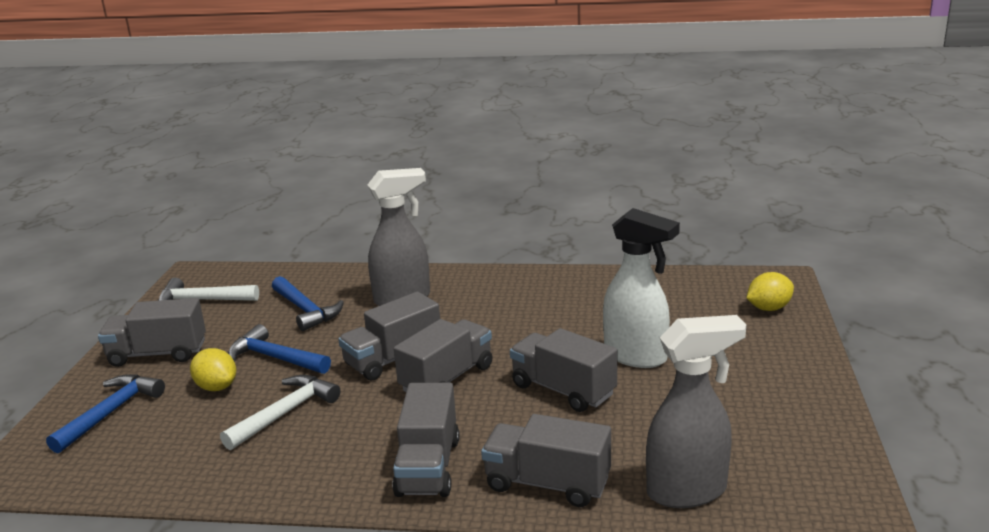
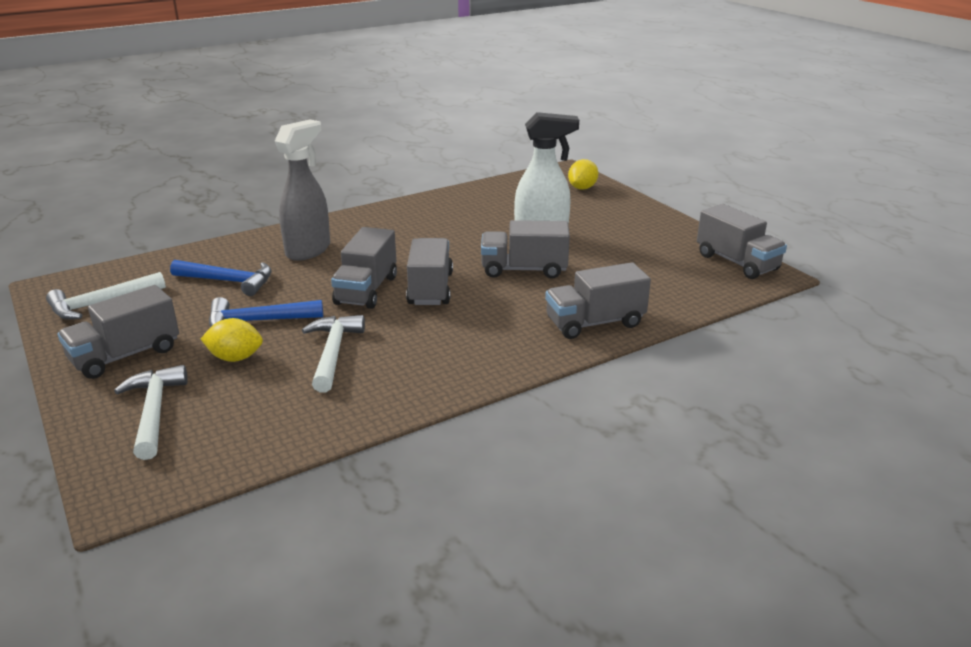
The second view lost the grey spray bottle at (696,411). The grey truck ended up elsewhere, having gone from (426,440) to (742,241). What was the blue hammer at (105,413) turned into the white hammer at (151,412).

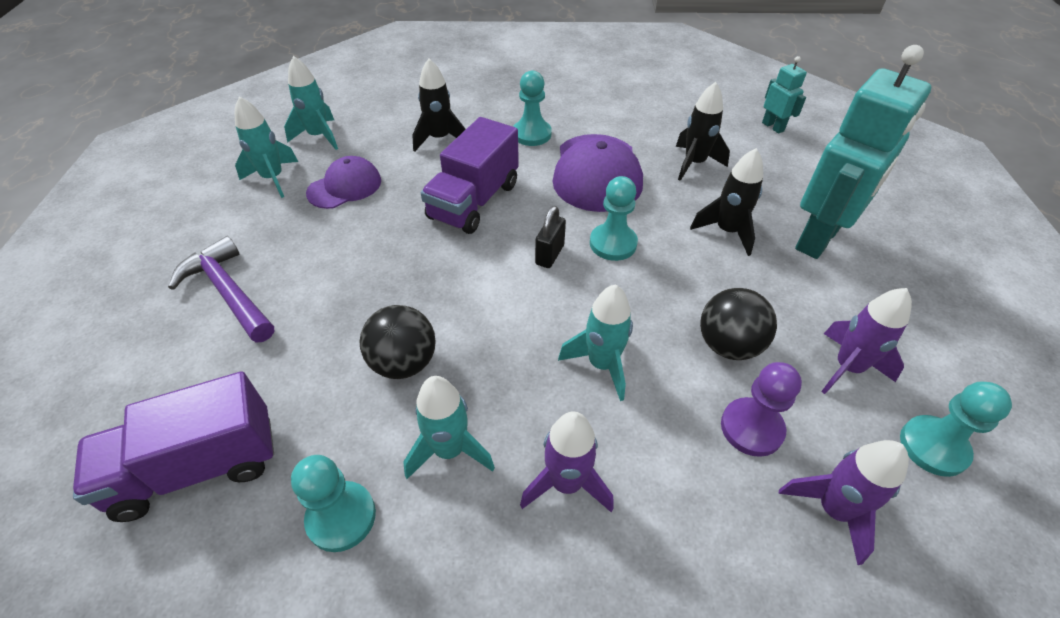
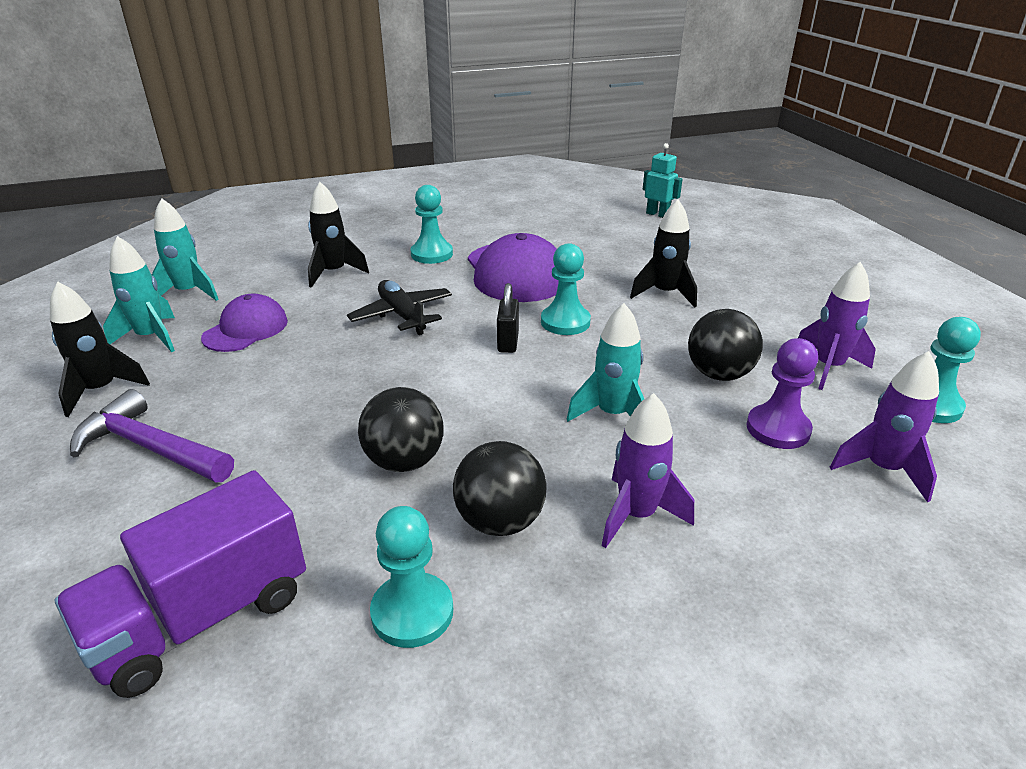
The second view lost the turquoise robot at (863,152). The black rocket ended up elsewhere, having gone from (703,131) to (100,349). Where the turquoise rocket stood at (449,427), the black ball came to stand at (500,488). Where the purple truck stood at (470,175), the black plane came to stand at (399,307).

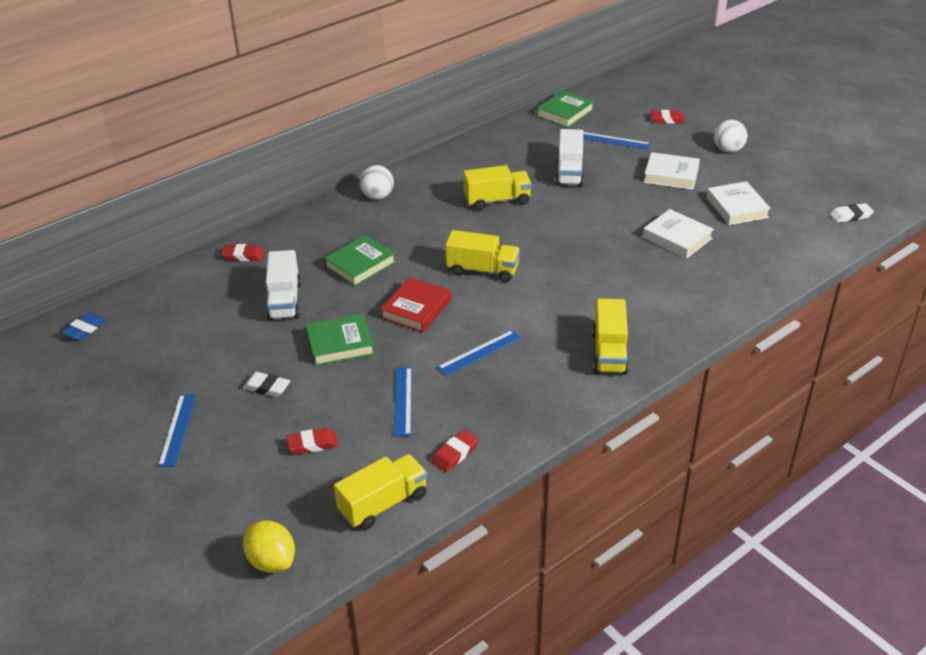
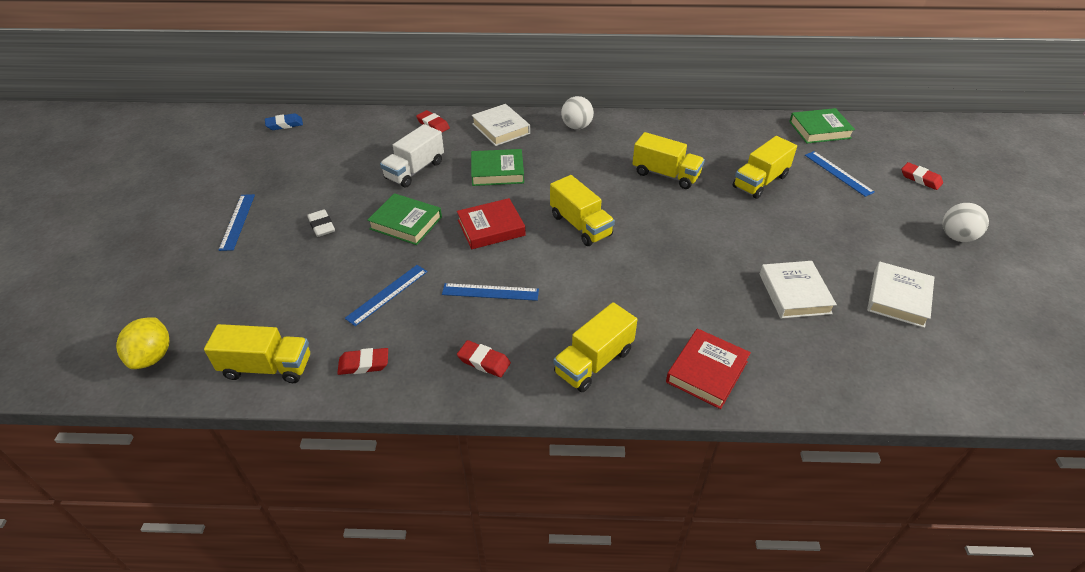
The second view lost the white eraser at (852,213). The second view gained the red book at (708,368). The red eraser ended up elsewhere, having gone from (312,441) to (484,358). The white book ended up elsewhere, having gone from (672,171) to (500,125). What was the white truck at (569,157) turned into the yellow truck at (765,167). The blue ruler at (177,430) ended up facing another way, 45 degrees counterclockwise from before.

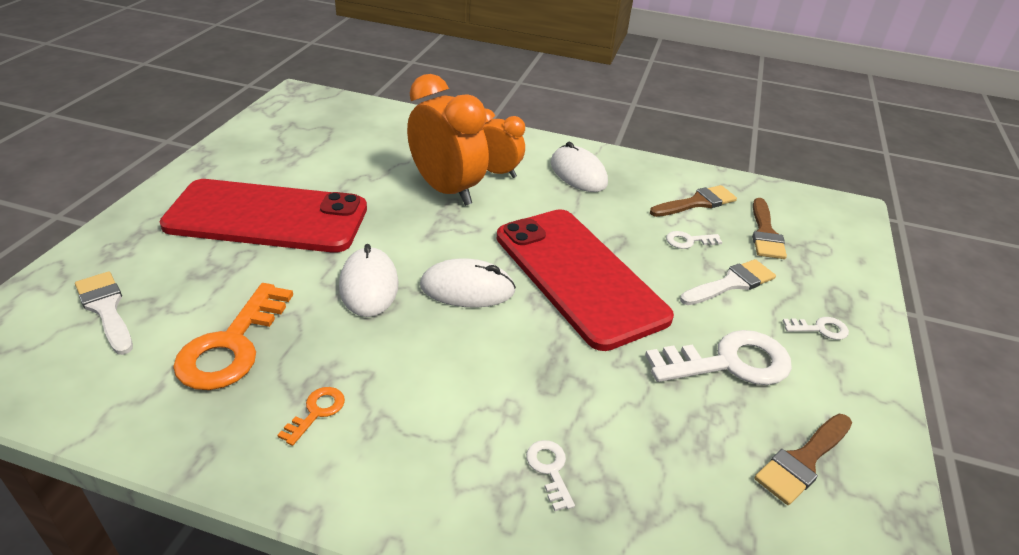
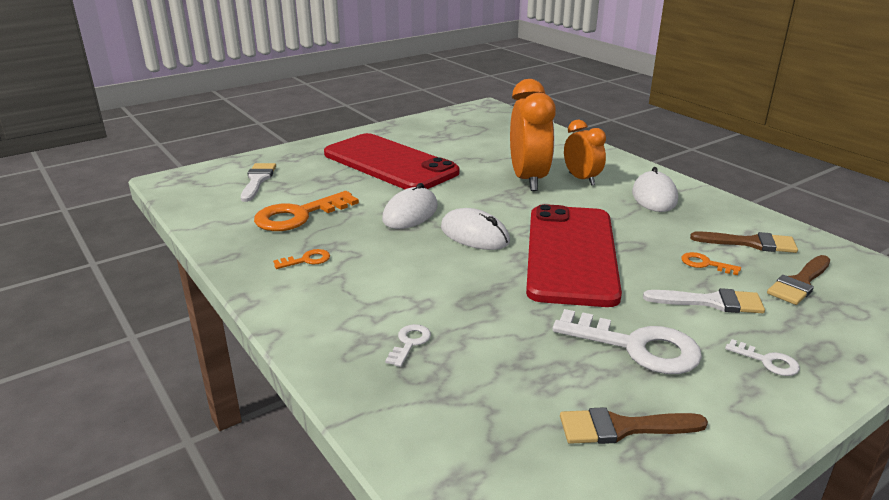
What was the white key at (694,240) turned into the orange key at (711,263).

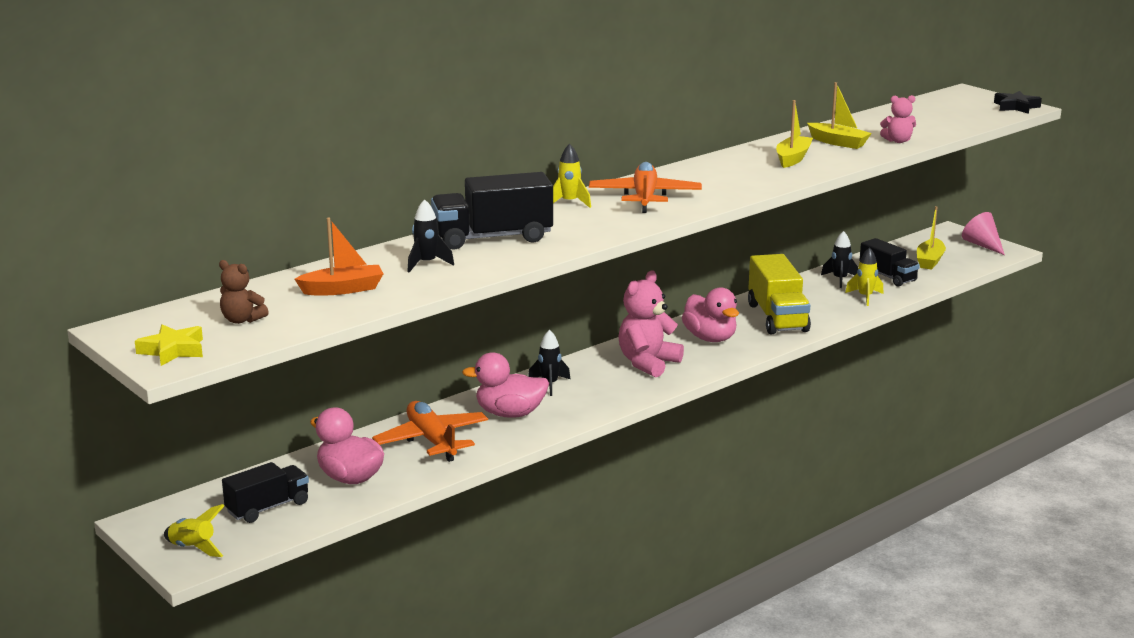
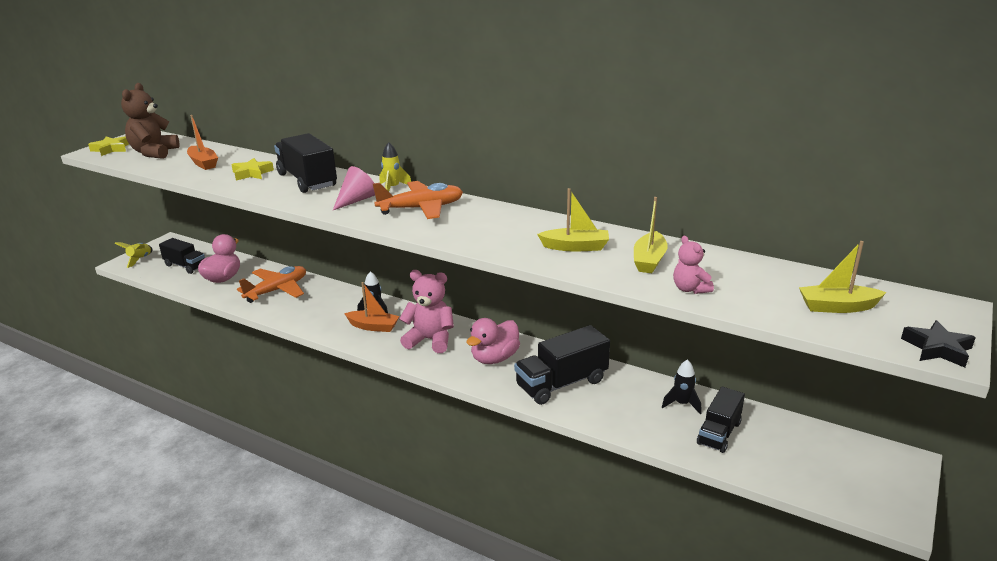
The second view lost the pink duck at (505,385). The second view lost the yellow rocket at (864,276). The second view gained the orange boat at (371,307). The yellow boat ended up elsewhere, having gone from (931,238) to (842,277). The pink cone ended up elsewhere, having gone from (983,233) to (354,188). Where the black rocket stood at (430,235), the yellow star came to stand at (252,169). What was the yellow truck at (779,294) turned into the black truck at (562,365). The size of the brown teddy bear at (244,292) changed by a factor of 1.80.

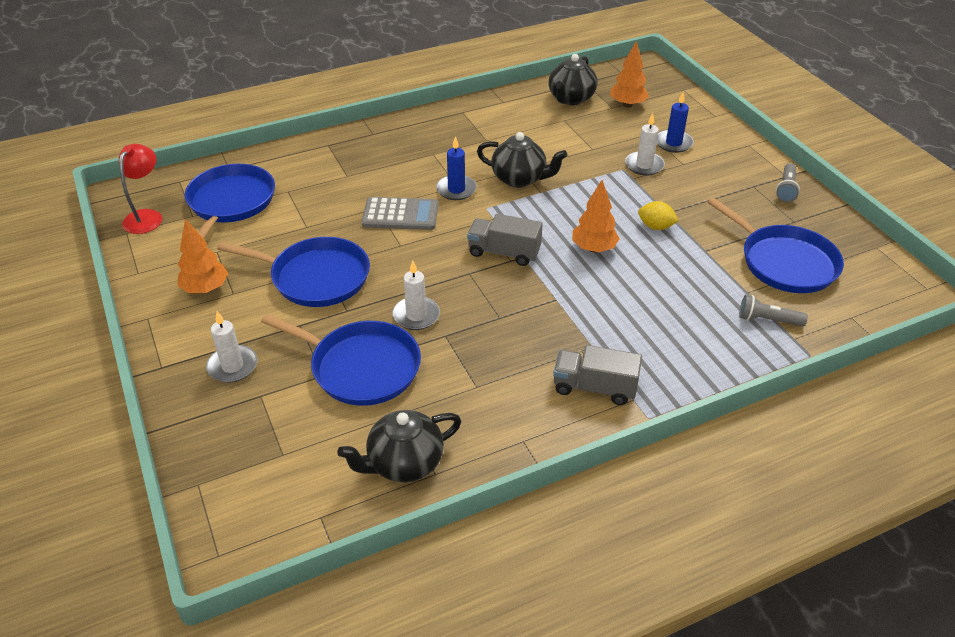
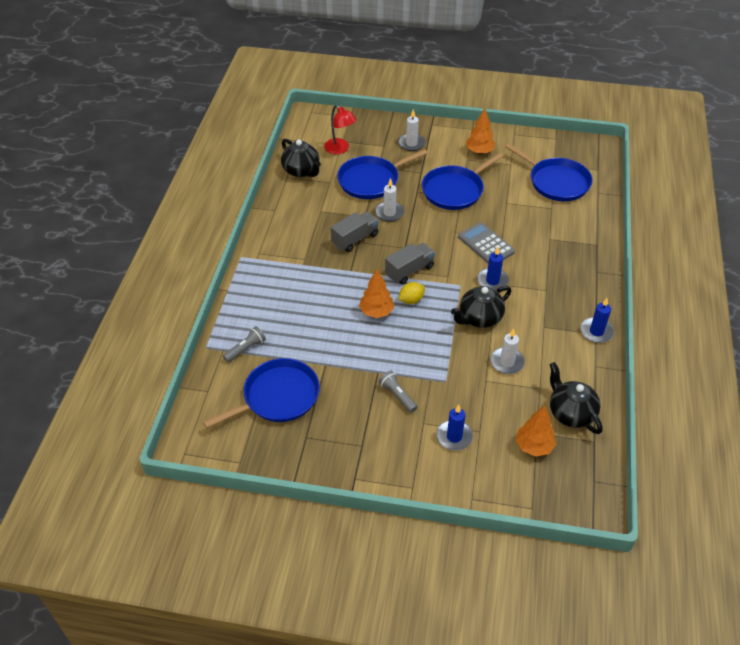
The second view gained the blue candle at (597,320). The red lamp ended up elsewhere, having gone from (140,189) to (340,129). The grey truck ended up elsewhere, having gone from (597,375) to (355,231). The white candle ended up elsewhere, having gone from (645,144) to (507,351). The yellow lemon ended up elsewhere, having gone from (658,215) to (411,293). The grey flashlight ended up elsewhere, having gone from (788,182) to (398,392). The black teapot at (399,446) ended up facing another way, 135 degrees clockwise from before. The grey calculator at (400,213) ended up facing another way, 105 degrees clockwise from before. The blue pan at (776,245) ended up facing another way, 150 degrees clockwise from before.

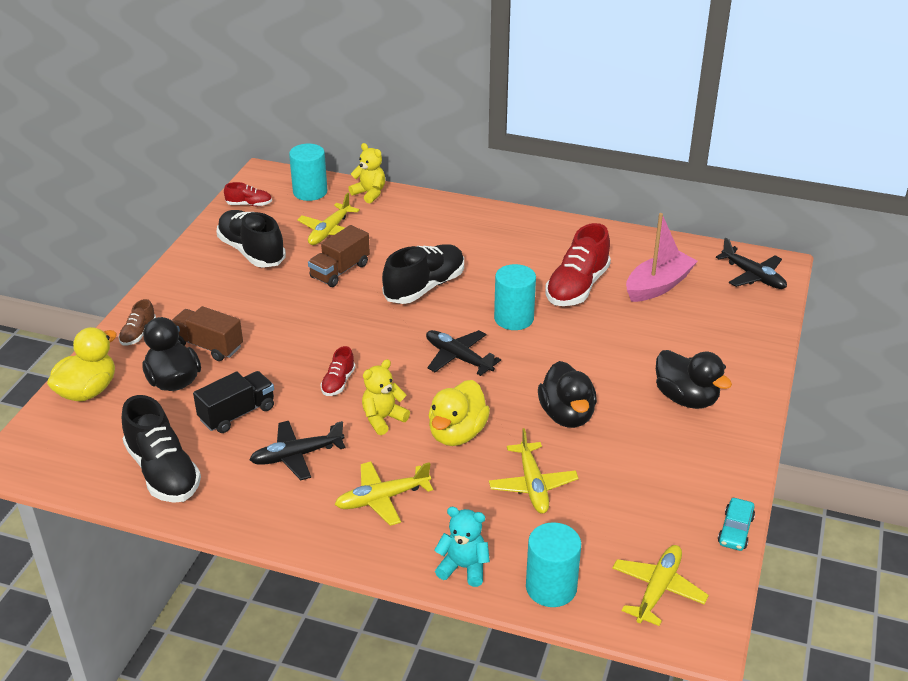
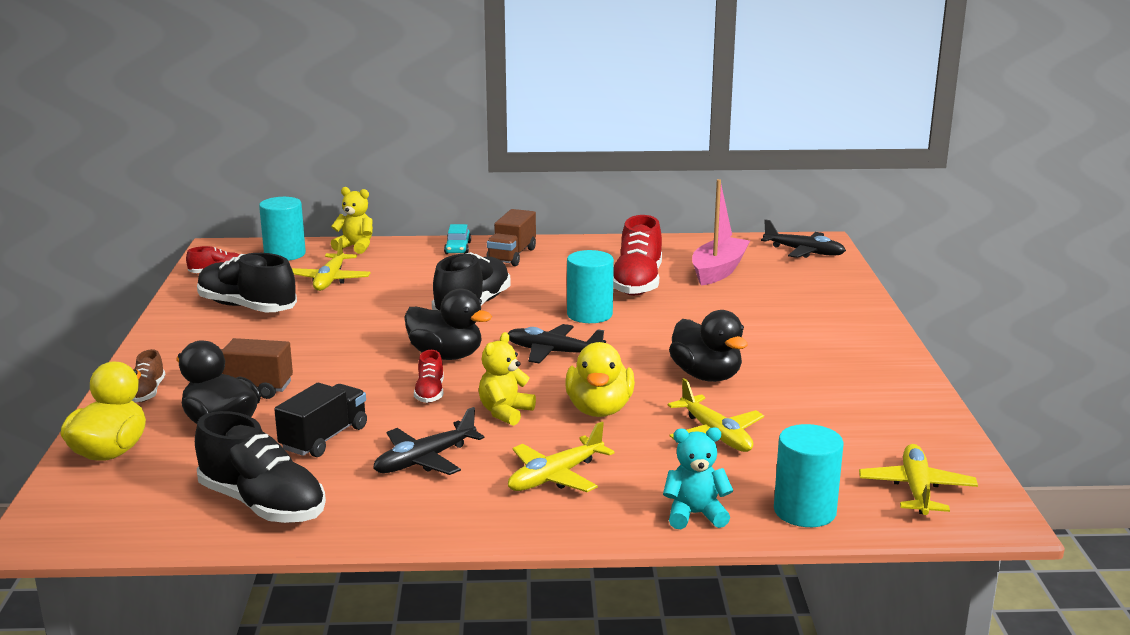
The brown truck ended up elsewhere, having gone from (339,256) to (511,237). The black duck ended up elsewhere, having gone from (694,379) to (448,324). The turquoise car ended up elsewhere, having gone from (736,524) to (457,239).

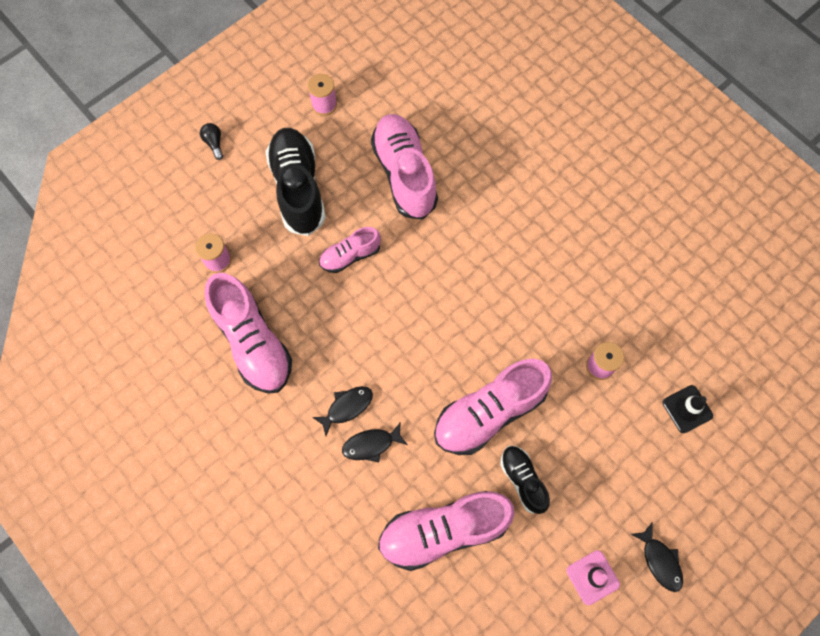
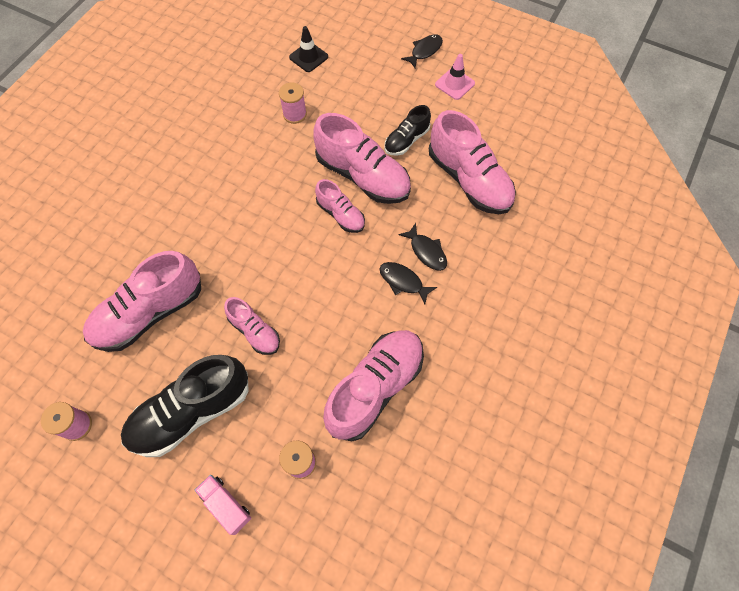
The second view lost the black light bulb at (211,141). The second view gained the pink truck at (222,505). The second view gained the pink shoe at (340,206).

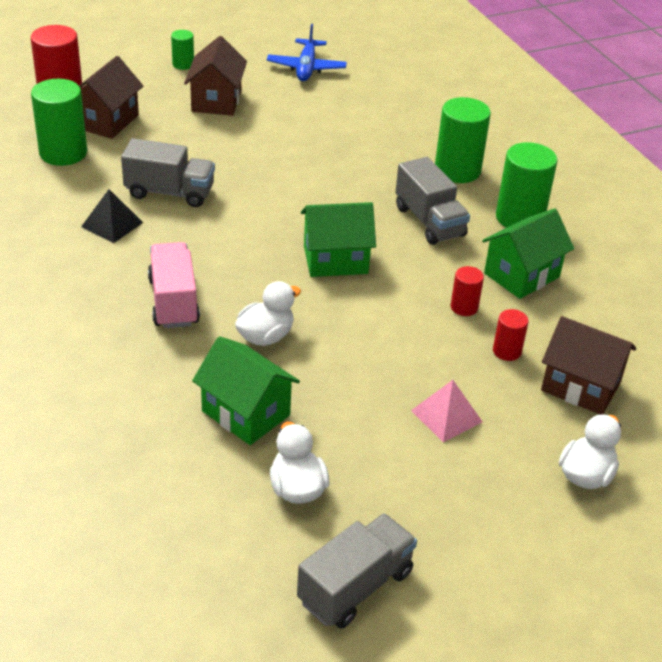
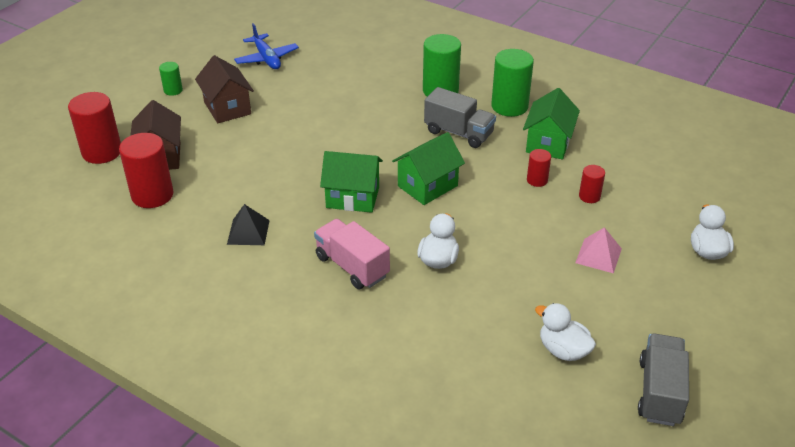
The second view lost the grey truck at (168,172). The second view lost the brown house at (588,365). The green house ended up elsewhere, having gone from (246,390) to (351,182). What was the green cylinder at (59,122) turned into the red cylinder at (146,170).

